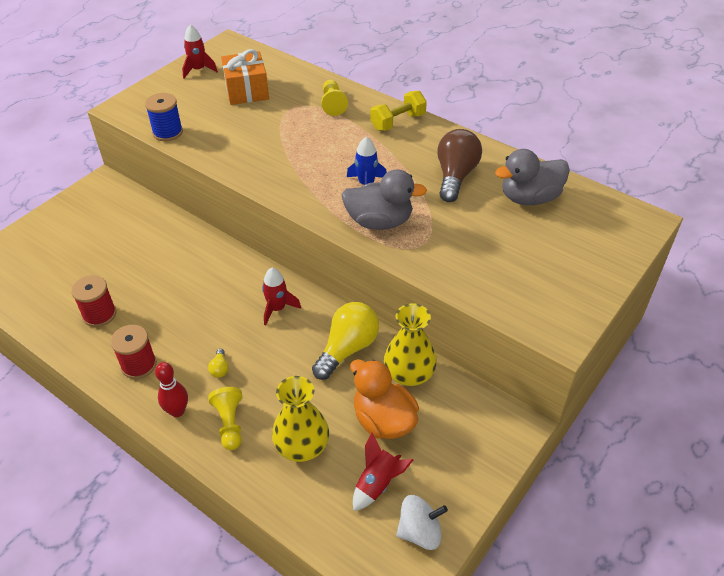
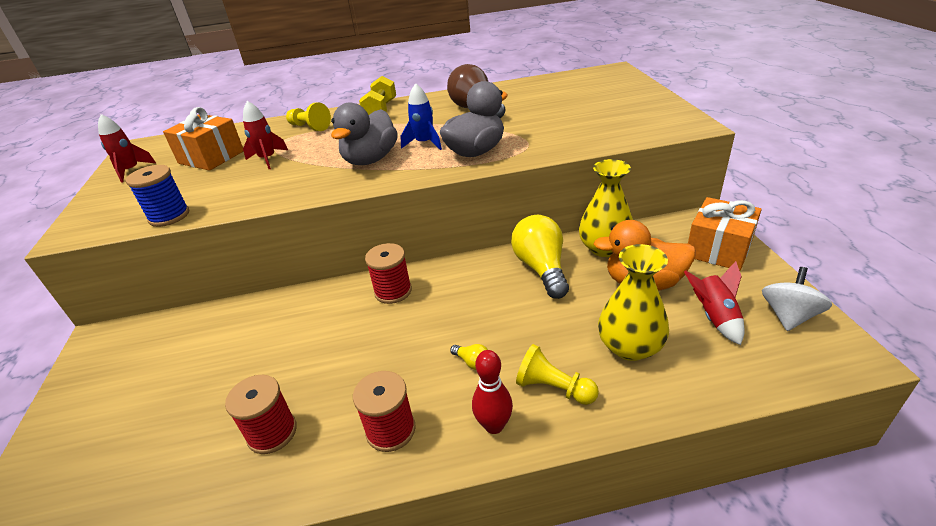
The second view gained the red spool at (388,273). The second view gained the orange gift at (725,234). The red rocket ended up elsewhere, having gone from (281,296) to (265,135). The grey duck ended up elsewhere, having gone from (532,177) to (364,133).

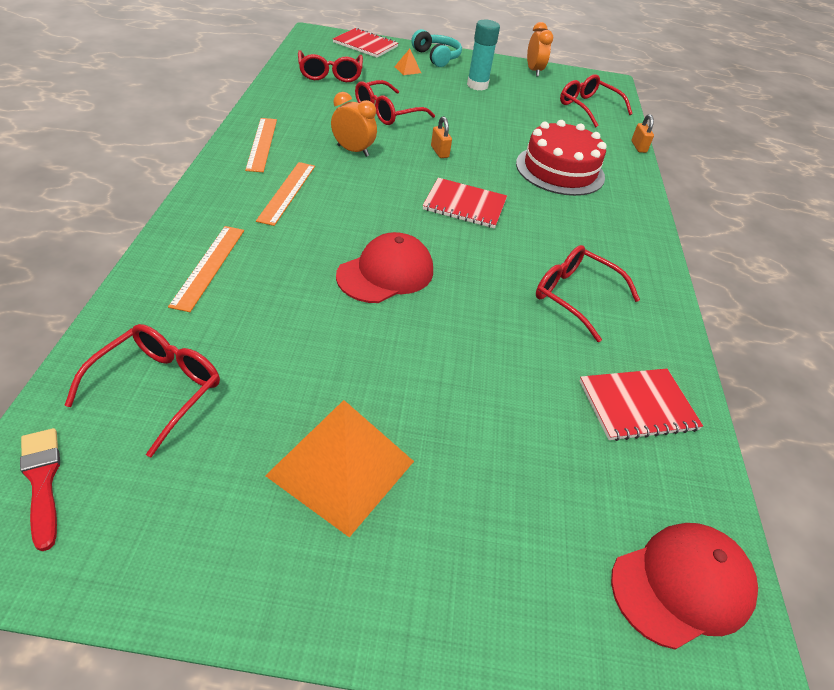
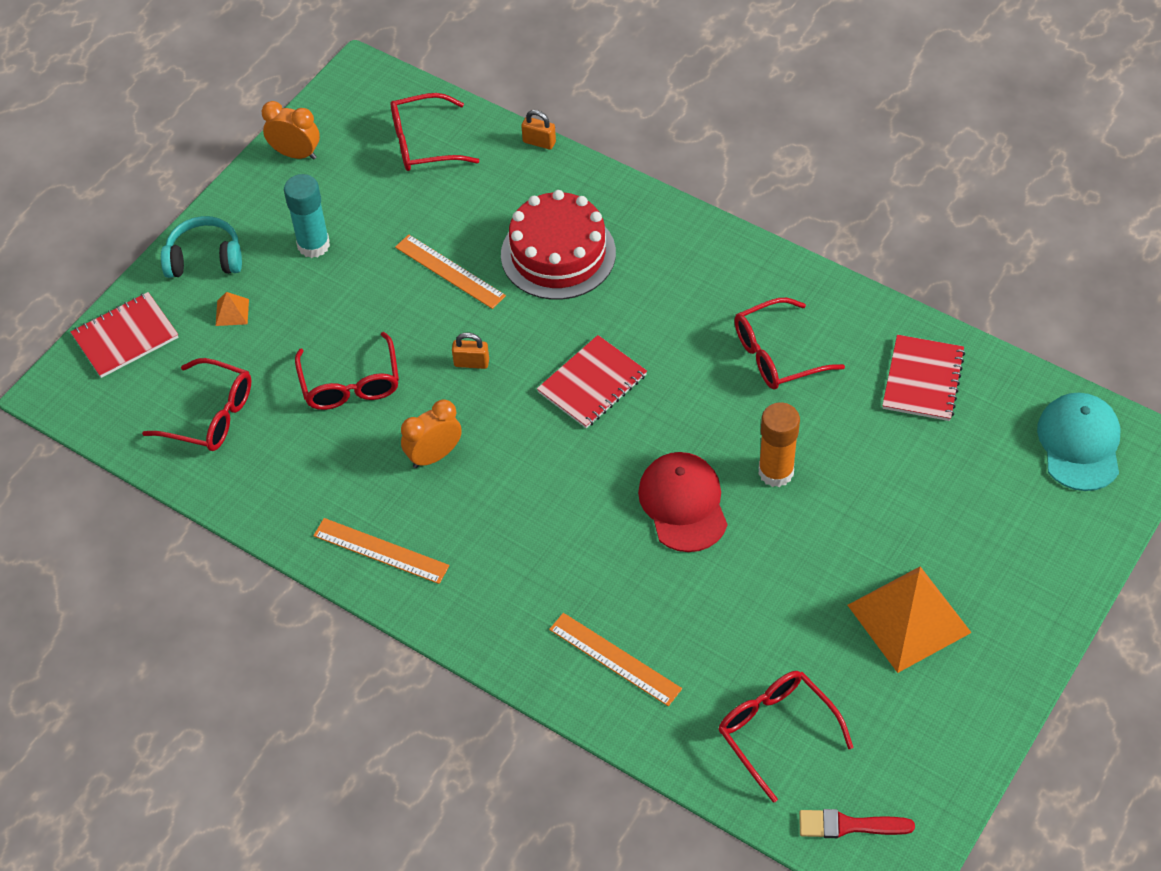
The second view gained the orange glue stick at (779,444). The orange ruler ended up elsewhere, having gone from (285,194) to (450,271). What was the red cap at (684,586) turned into the turquoise cap at (1079,442).

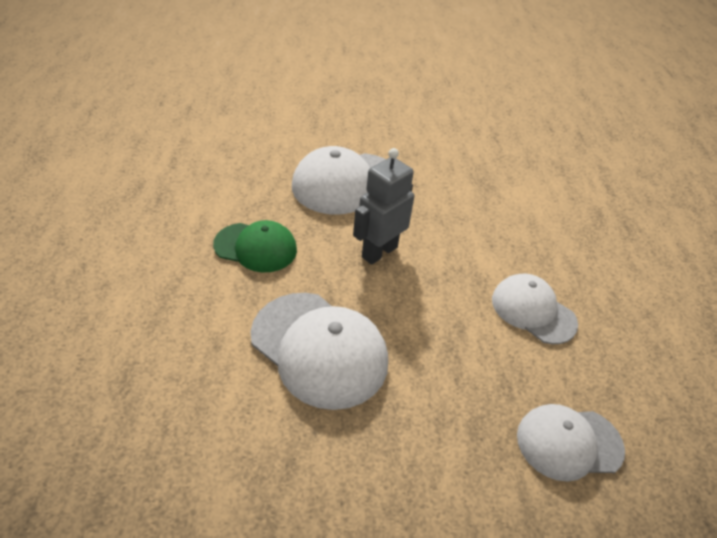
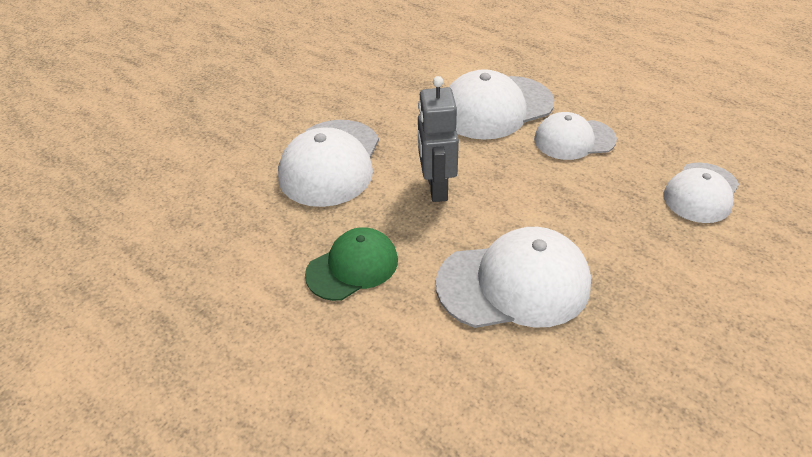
The second view gained the white cap at (501,104).

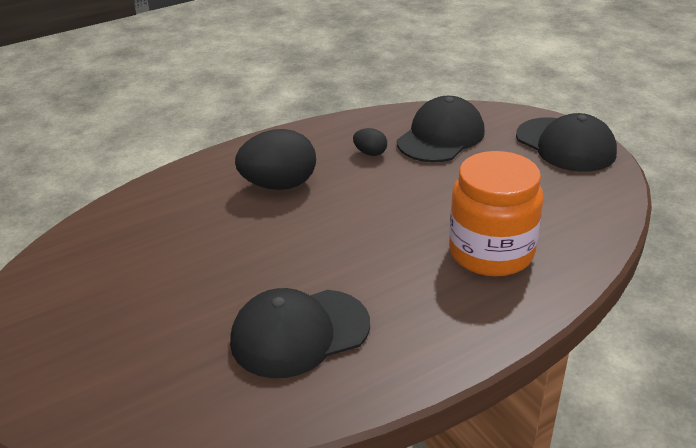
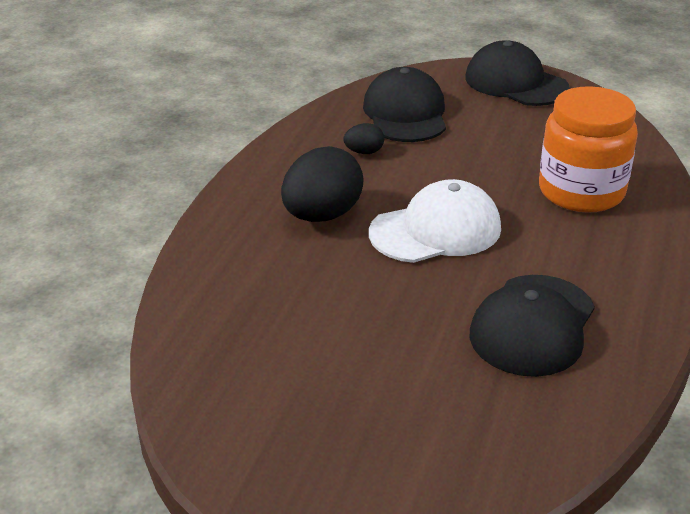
The second view gained the white cap at (435,221). The black cap at (566,142) ended up facing another way, 150 degrees counterclockwise from before.

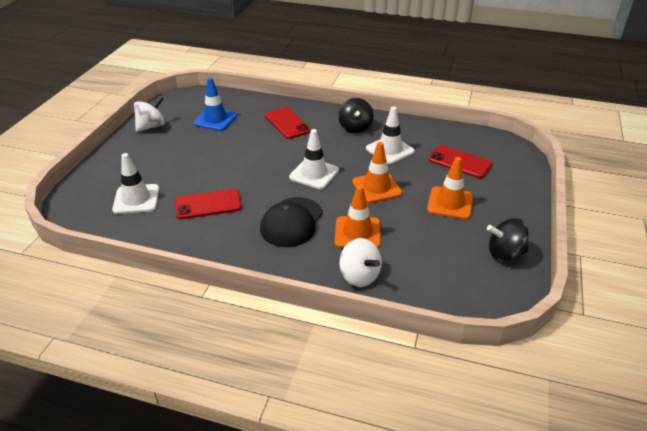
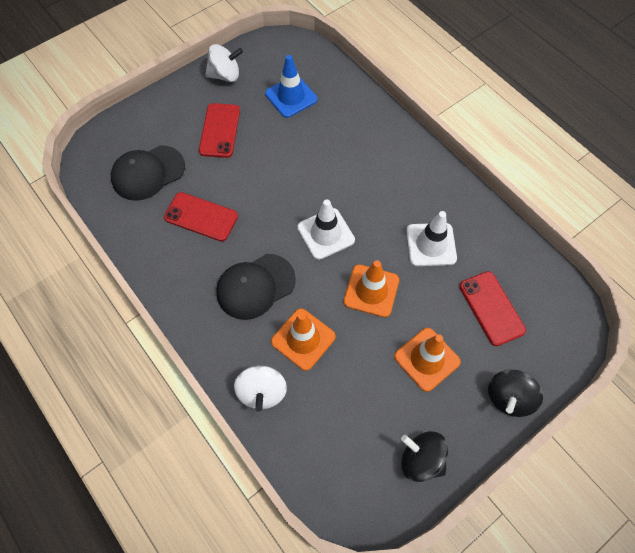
The red phone ended up elsewhere, having gone from (288,123) to (219,130). The black spinning top ended up elsewhere, having gone from (356,115) to (515,393). Where the white traffic cone stood at (135,183), the black cap came to stand at (148,173).

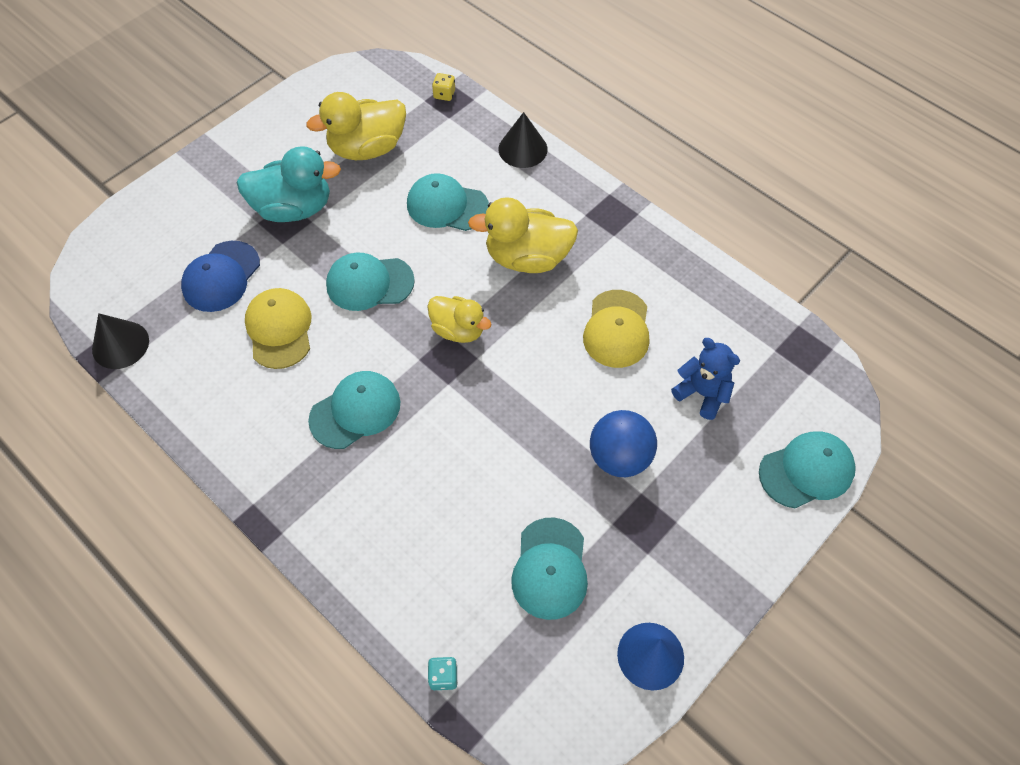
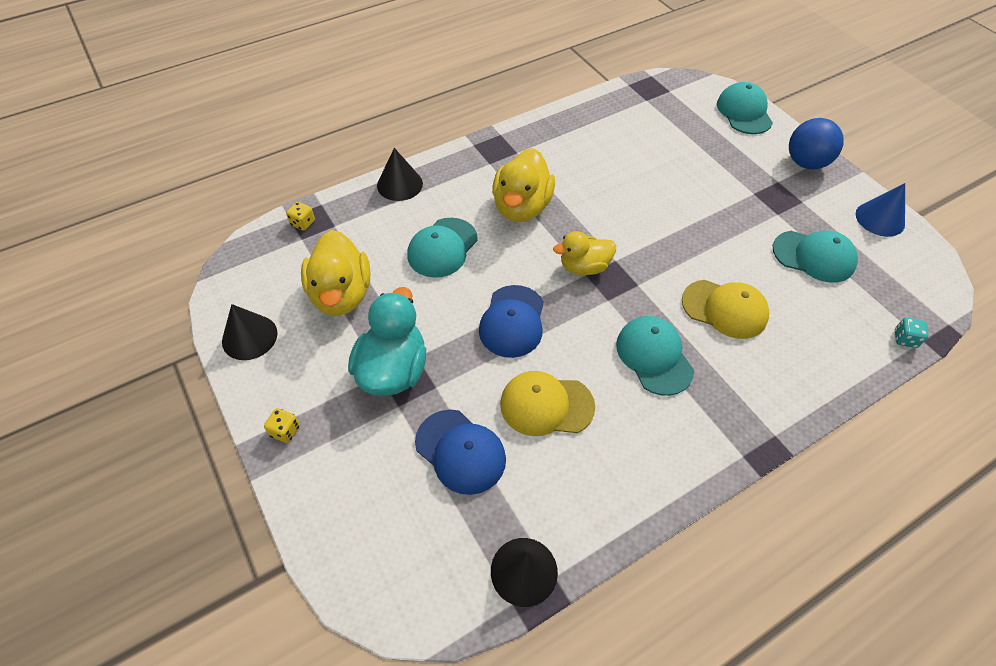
The second view lost the blue teddy bear at (705,379). The second view gained the black cone at (249,332). The second view gained the yellow dice at (282,425). The yellow cap ended up elsewhere, having gone from (616,329) to (725,309). The blue ball ended up elsewhere, having gone from (623,443) to (816,143). What was the turquoise cap at (370,282) turned into the blue cap at (511,321). The yellow duck at (459,319) ended up facing another way, 150 degrees counterclockwise from before.

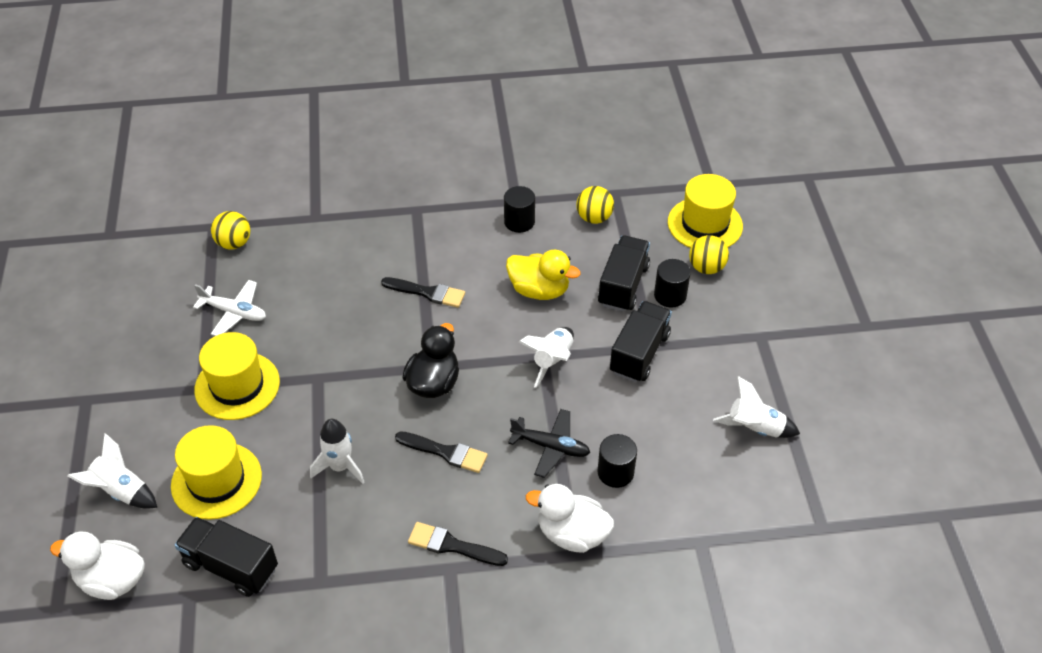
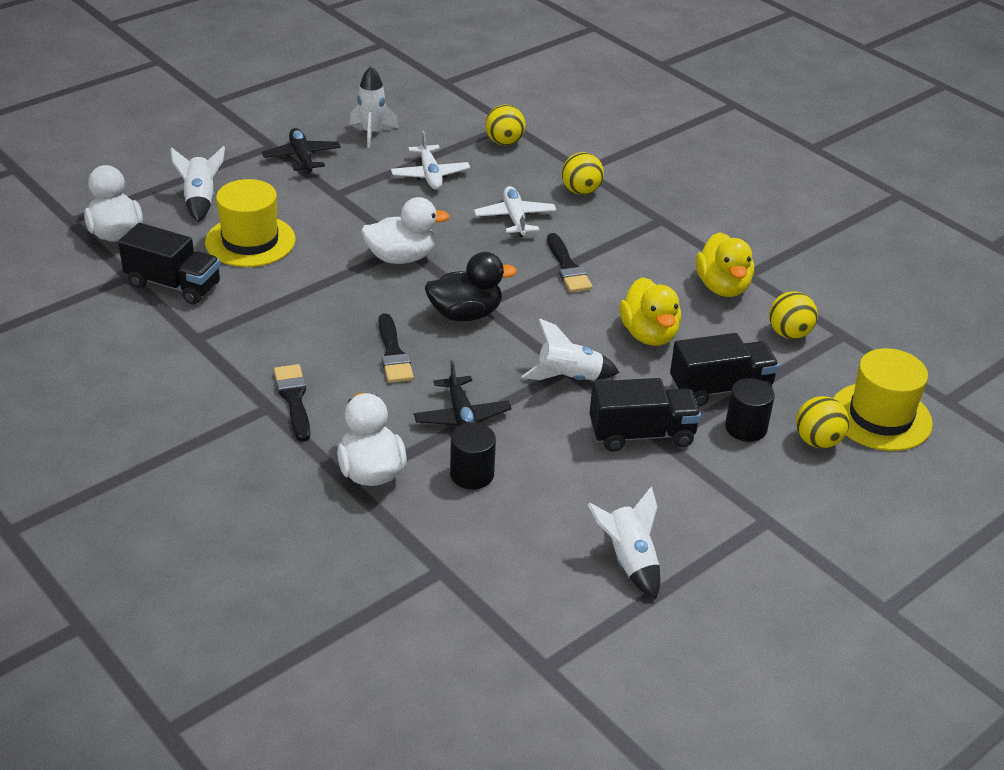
The second view lost the yellow hat at (237,376). The second view gained the black plane at (301,151). The second view gained the white duck at (405,230). The second view gained the white plane at (515,211). The second view gained the yellow ball at (583,173). The white rocket ended up elsewhere, having gone from (337,451) to (374,107). Where the black cylinder stood at (519,209), the yellow duck came to stand at (725,264). The black truck at (226,557) ended up facing another way, 120 degrees clockwise from before.

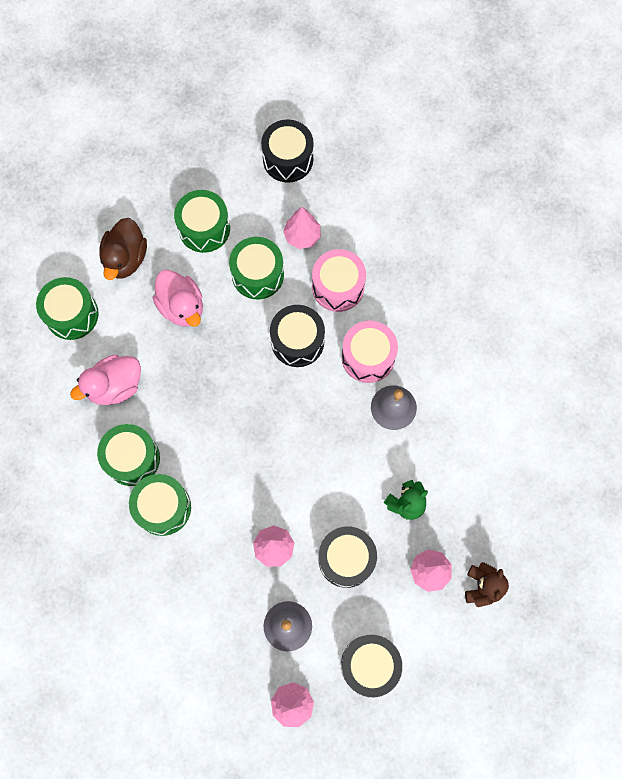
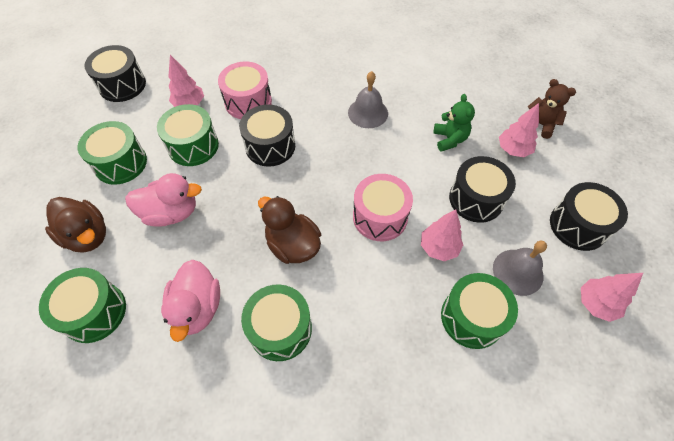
The second view gained the brown duck at (289,230). The green drum ended up elsewhere, having gone from (160,505) to (479,311). The pink drum ended up elsewhere, having gone from (370,351) to (383,207).

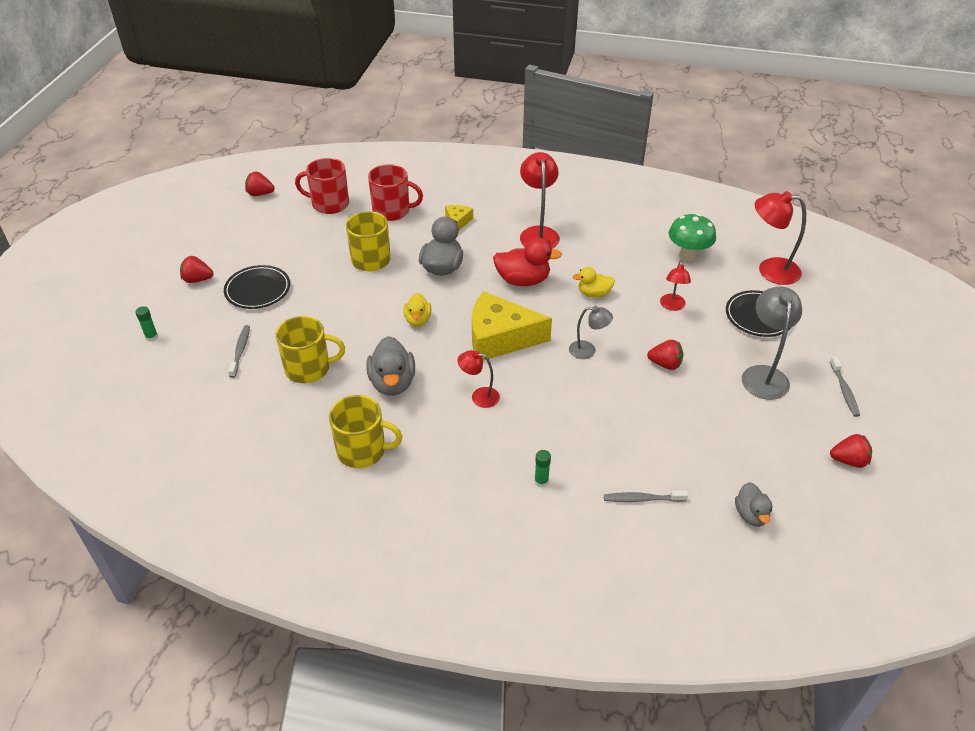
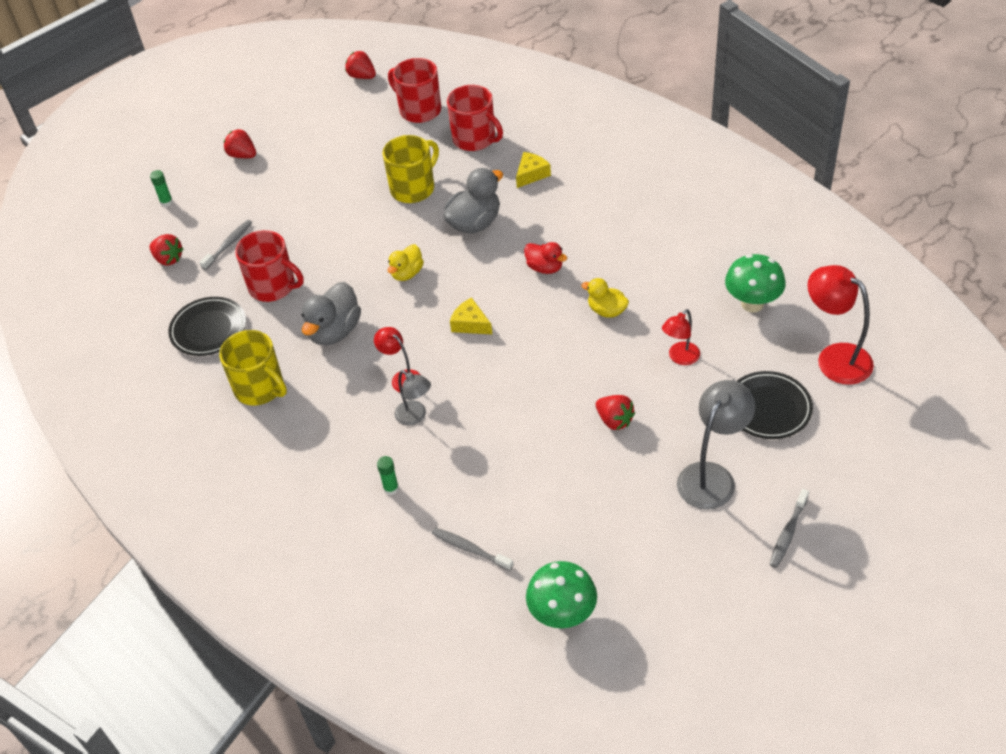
The second view lost the red lamp at (540,200). The black plate ended up elsewhere, having gone from (257,287) to (207,326). The grey lamp ended up elsewhere, having gone from (591,332) to (413,397). The red strawberry ended up elsewhere, having gone from (851,451) to (166,250). Where the grey duck stood at (754,504), the green mushroom came to stand at (561,594). What was the yellow mug at (310,349) turned into the red mug at (269,266). The size of the yellow cheese at (512,326) changed by a factor of 0.46. The size of the red duck at (527,261) changed by a factor of 0.62.

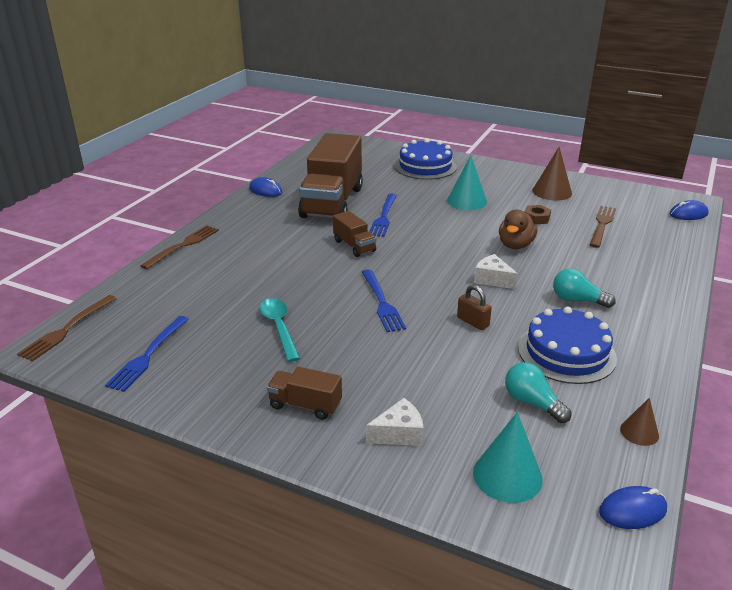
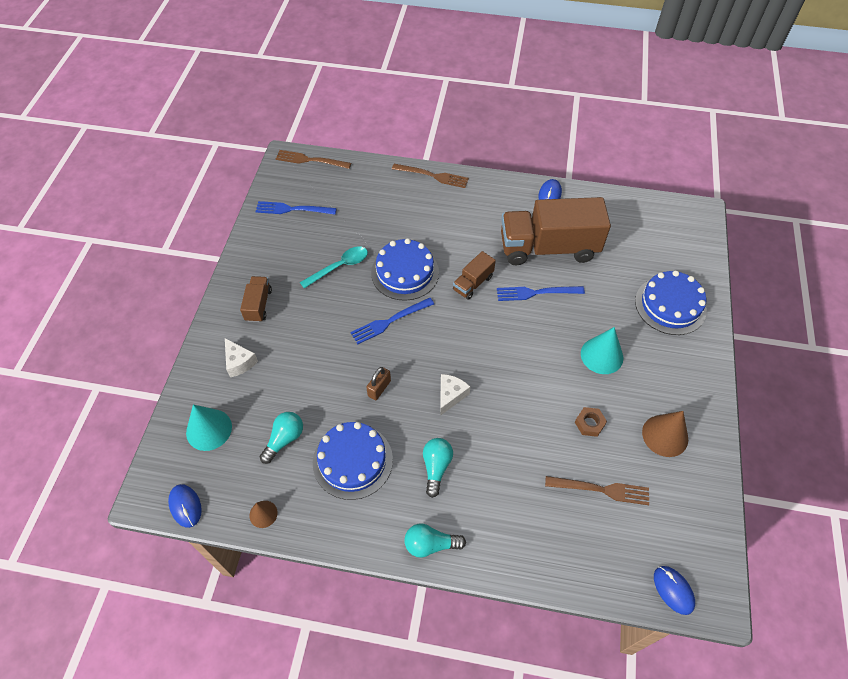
The second view lost the brown duck at (518,229). The second view gained the blue cake at (405,269). The second view gained the turquoise light bulb at (435,541).

